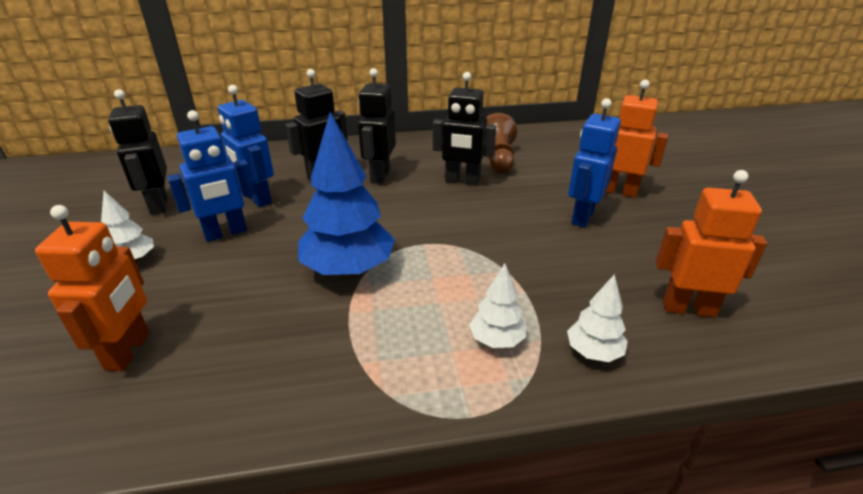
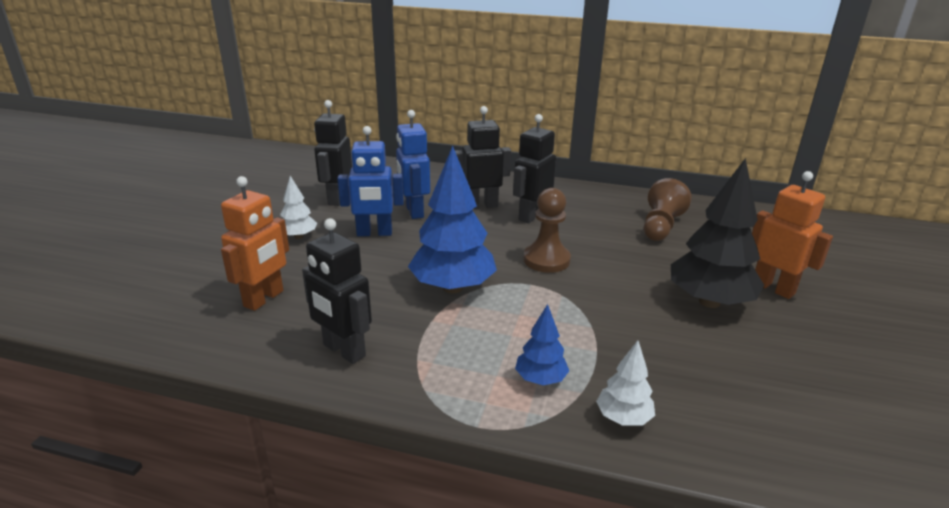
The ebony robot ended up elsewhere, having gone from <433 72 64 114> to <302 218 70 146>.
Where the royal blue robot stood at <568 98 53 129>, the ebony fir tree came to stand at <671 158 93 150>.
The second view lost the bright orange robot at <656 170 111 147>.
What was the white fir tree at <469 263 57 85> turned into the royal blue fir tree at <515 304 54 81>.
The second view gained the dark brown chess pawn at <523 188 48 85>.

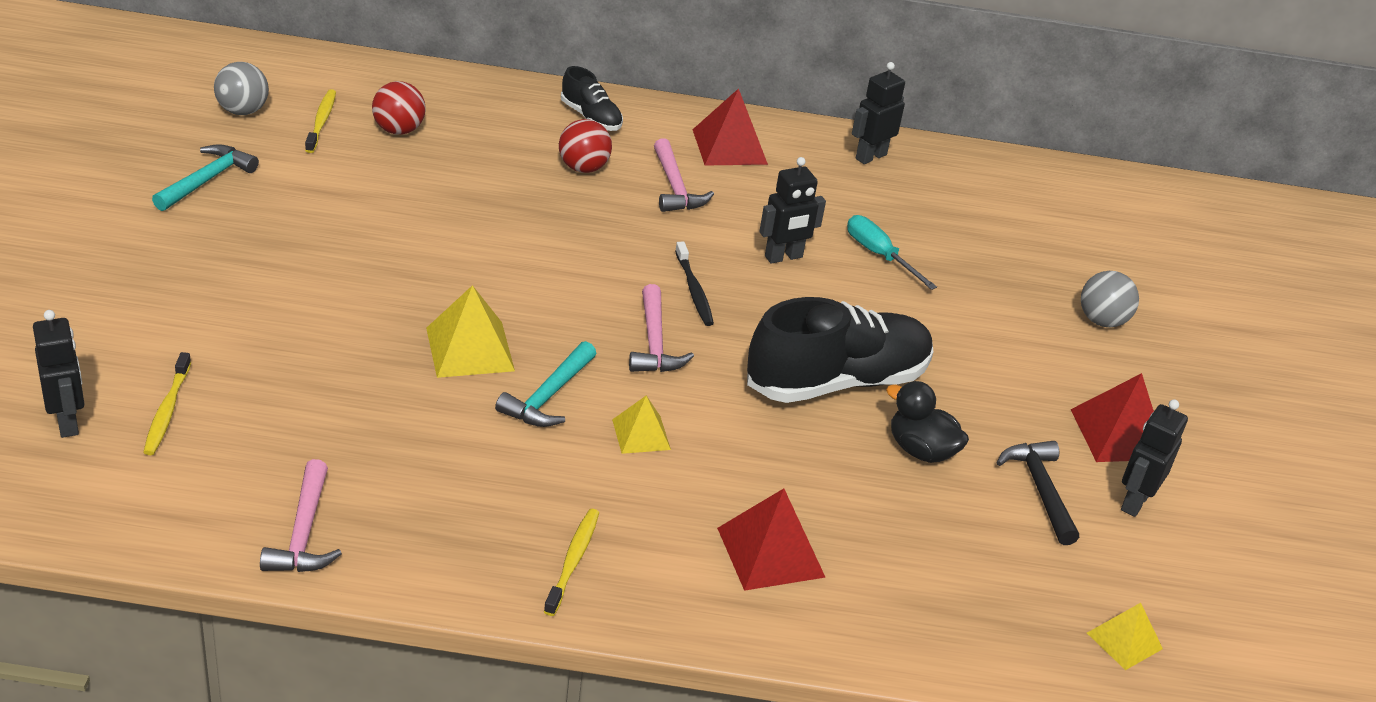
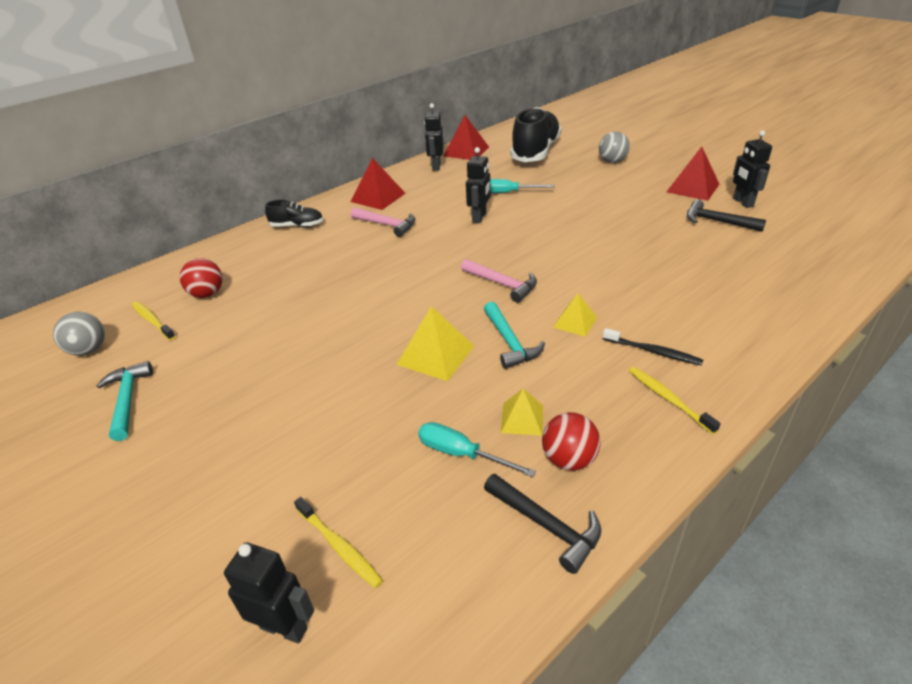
The red ball ended up elsewhere, having gone from <559 119 53 54> to <542 412 59 59>.
The ebony tooth brush ended up elsewhere, having gone from <675 241 39 85> to <603 328 100 38>.
The ebony lace-up shoe ended up elsewhere, having gone from <747 297 186 106> to <511 107 50 55>.
The second view lost the ebony duck at <886 381 83 82>.
What was the rosy hammer at <260 459 82 113> turned into the ebony hammer at <484 474 117 100>.
The red solid pyramid ended up elsewhere, having gone from <717 488 108 103> to <444 115 45 45>.
The bright yellow solid pyramid ended up elsewhere, having gone from <1087 603 76 67> to <501 389 42 47>.
The second view gained the teal hand screwdriver at <418 422 118 55>.

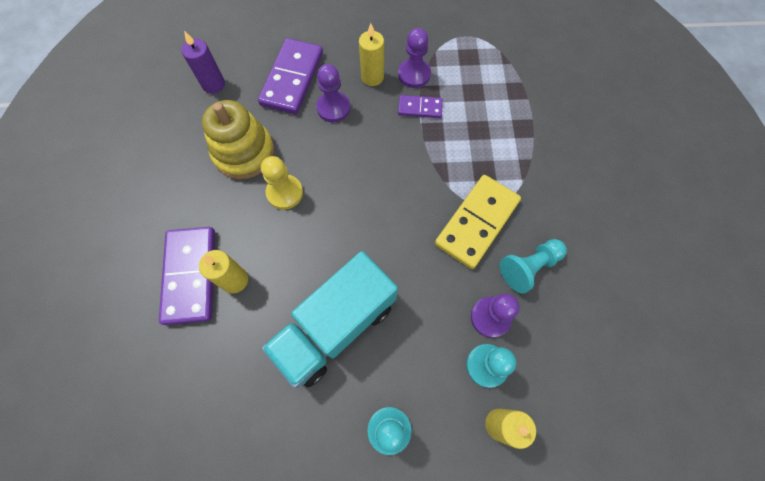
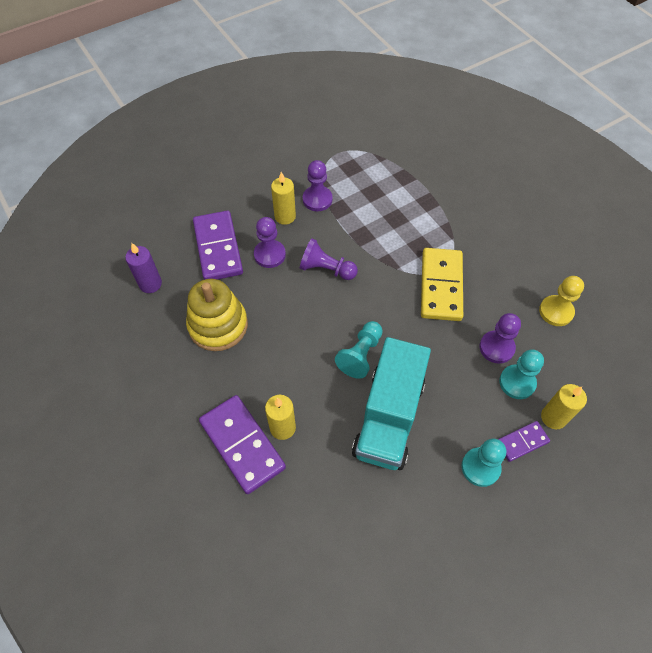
The royal purple domino piece ended up elsewhere, having gone from <398 95 45 23> to <498 421 52 41>.
The bright yellow chess pawn ended up elsewhere, having gone from <261 156 42 54> to <539 276 45 50>.
The teal chess pawn ended up elsewhere, having gone from <500 239 67 55> to <335 321 48 58>.
The second view gained the royal purple chess pawn at <300 238 58 42>.

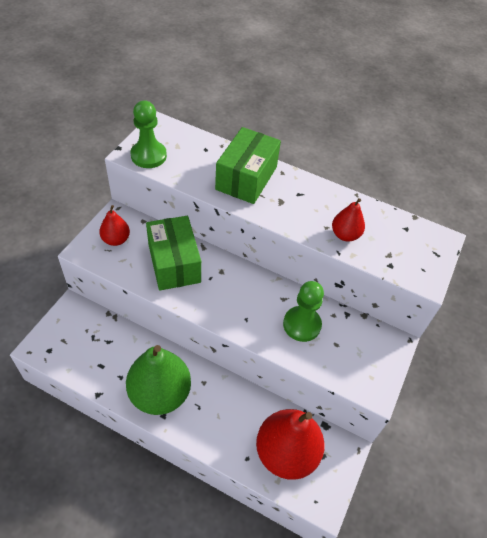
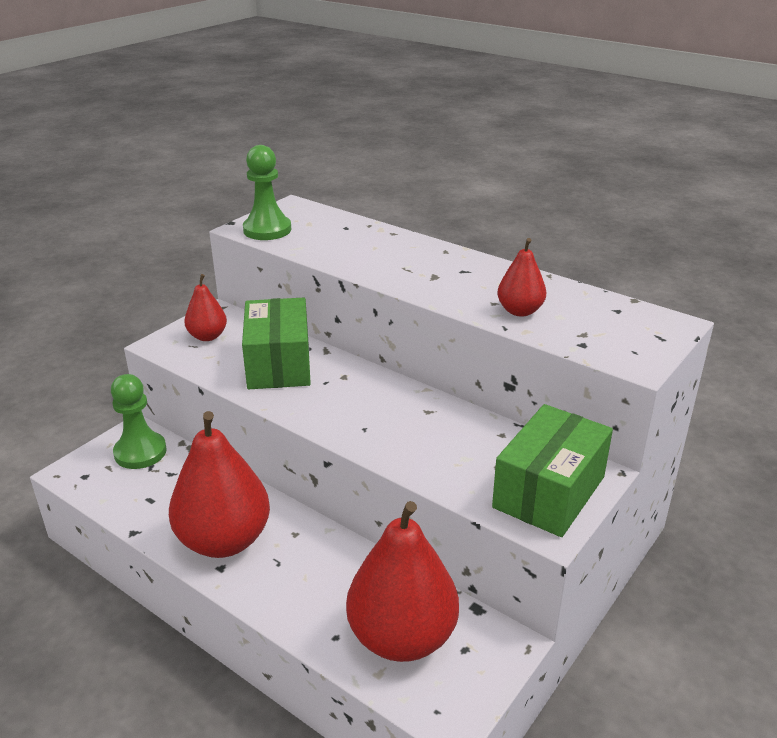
The green parcel ended up elsewhere, having gone from <215 127 66 77> to <492 404 121 133>.
The green chess pawn ended up elsewhere, having gone from <283 281 41 61> to <111 374 56 95>.
What was the green pear fruit at <126 345 65 70> turned into the red pear fruit at <169 411 101 147>.

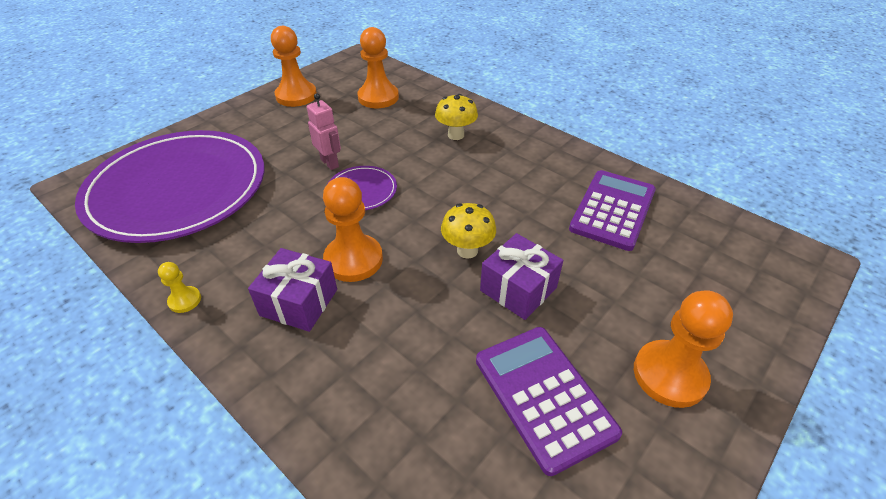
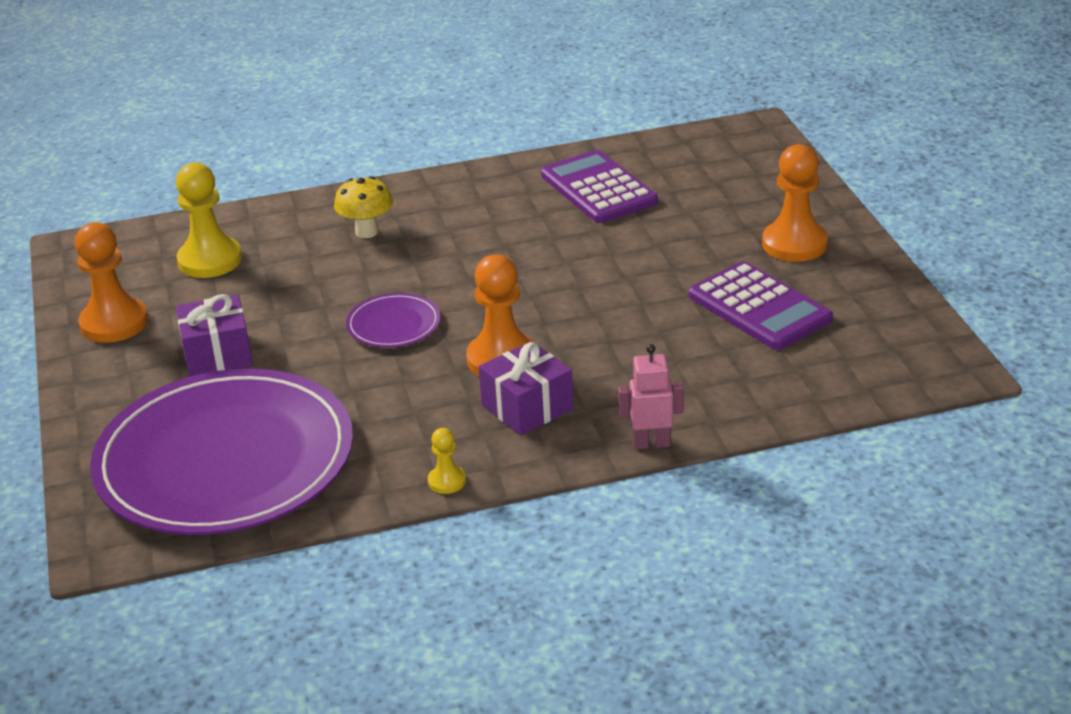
What was the bright orange chess pawn at <357 27 42 81> turned into the bright yellow chess pawn at <176 163 66 115>.
The rosy robot ended up elsewhere, having gone from <307 93 34 77> to <618 344 66 105>.
The second view lost the bright yellow mushroom at <441 203 55 56>.
The royal purple gift ended up elsewhere, having gone from <480 233 83 87> to <176 294 77 83>.
The royal purple pocket calculator at <476 327 146 149> ended up facing another way, 135 degrees counterclockwise from before.

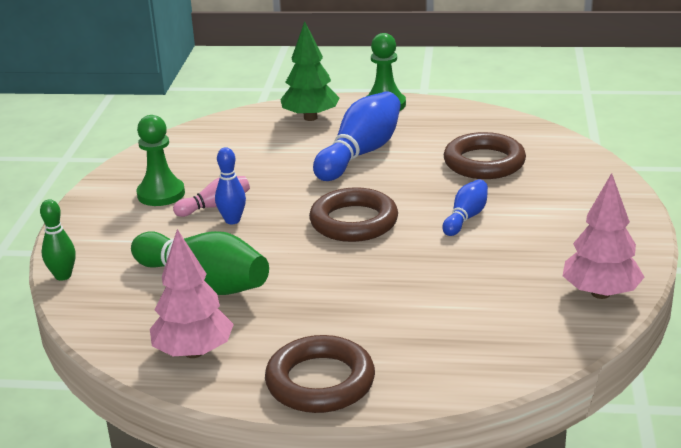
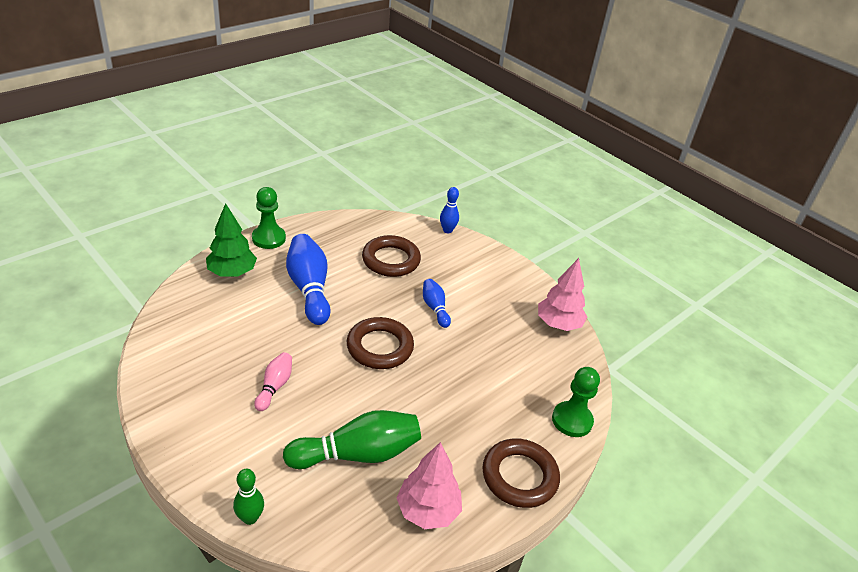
The green chess pawn ended up elsewhere, having gone from <136 115 49 91> to <552 367 48 70>.
The royal blue skittle ended up elsewhere, having gone from <215 147 31 77> to <440 187 19 46>.

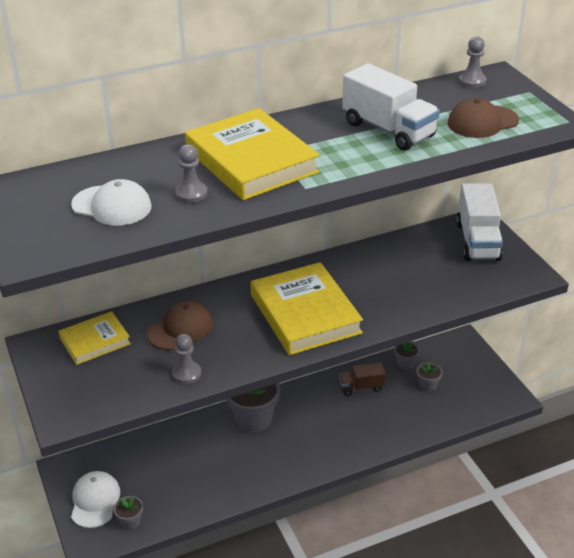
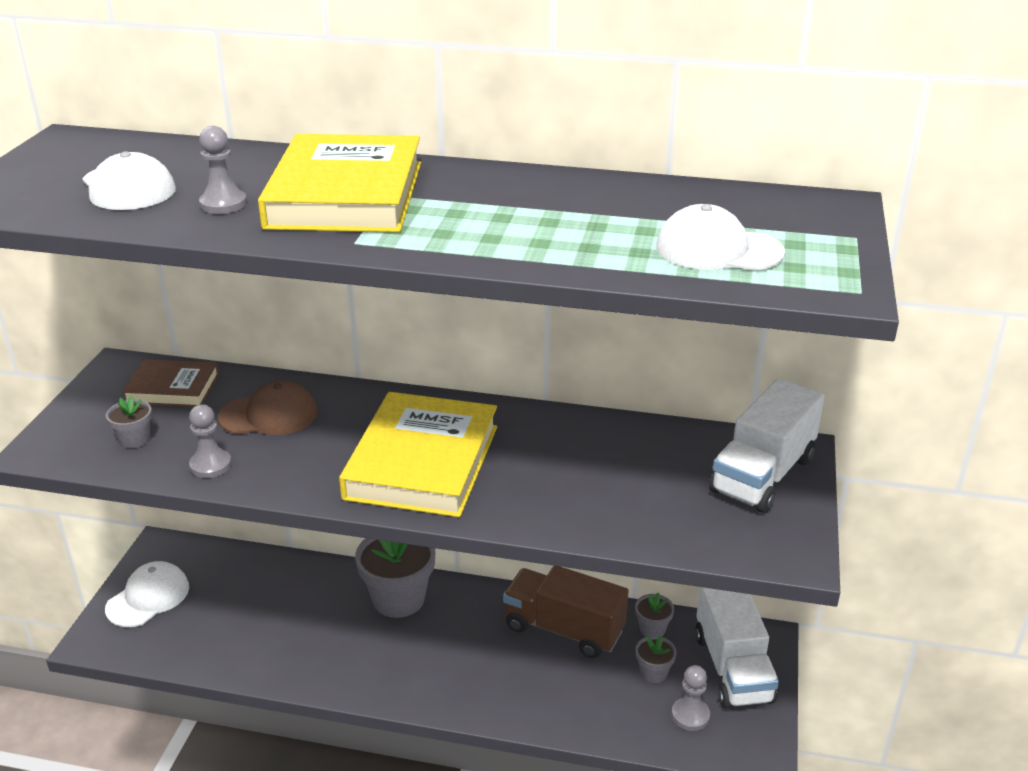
The gray chess pawn ended up elsewhere, having gone from <459 36 27 52> to <672 665 38 66>.
The white lorry ended up elsewhere, having gone from <342 63 98 88> to <695 587 84 122>.
What was the dark brown baseball cap at <447 98 72 40> turned into the white baseball cap at <656 204 129 66>.
What was the bright yellow hardcover at <58 311 73 54> turned into the dark brown hardcover at <122 359 97 48>.
The size of the dark brown lorry at <339 362 47 34> changed by a factor of 1.72.
The gray flower pot ended up elsewhere, having gone from <113 496 30 34> to <106 396 46 52>.

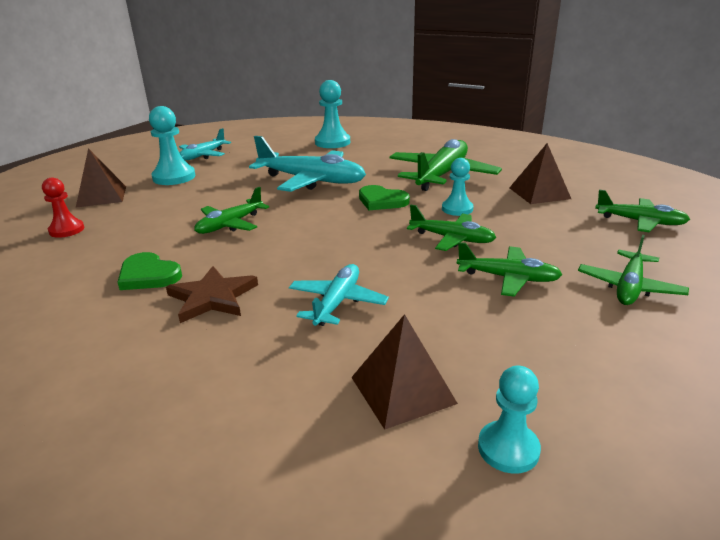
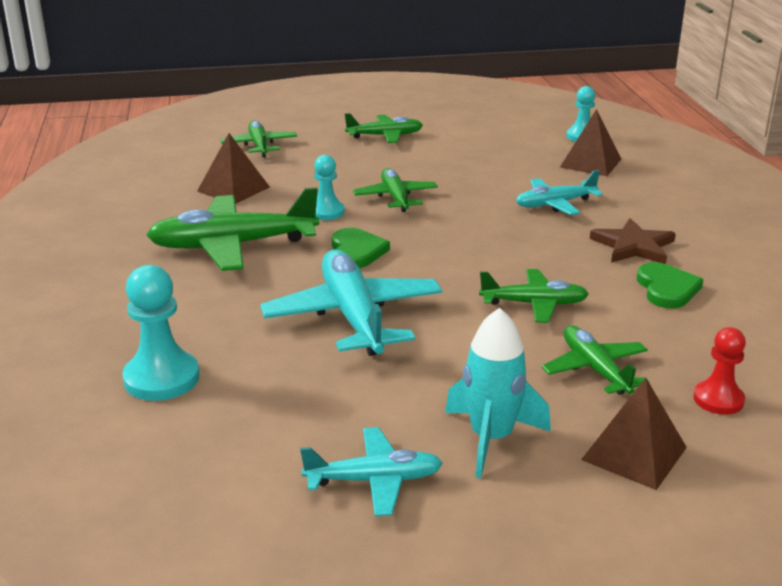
Where the teal chess pawn stood at <149 106 46 79>, the teal spaceship came to stand at <445 308 106 170>.
The green plane ended up elsewhere, having gone from <457 242 105 55> to <542 326 107 69>.

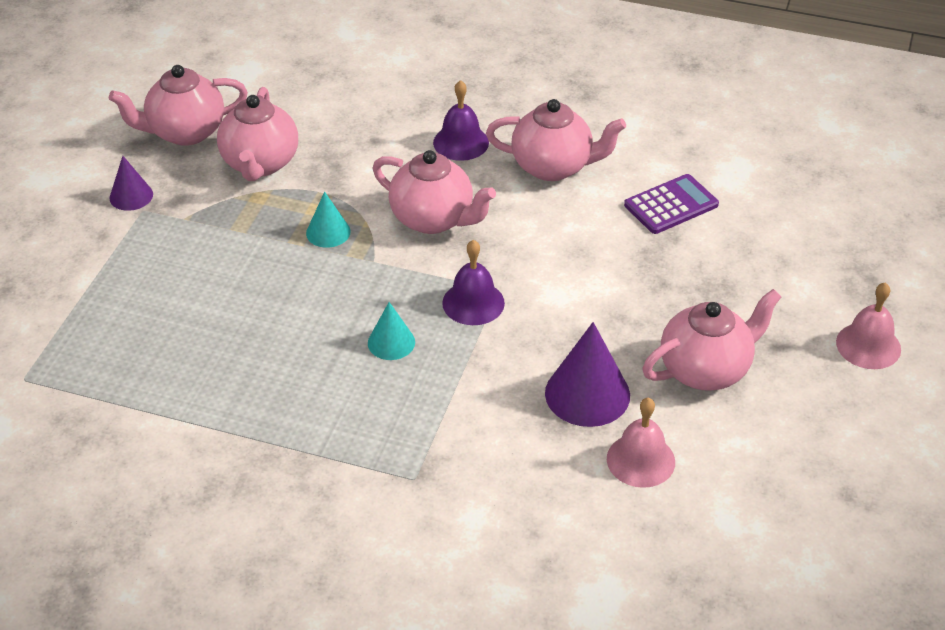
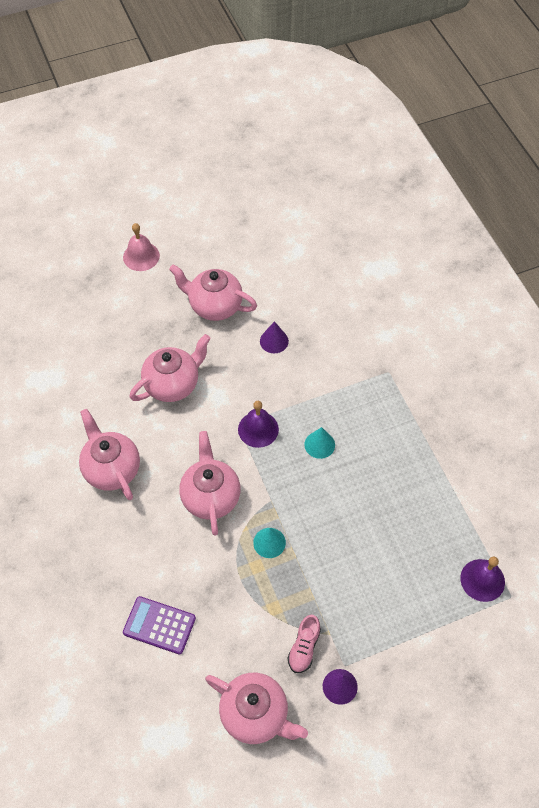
The royal purple hand bell ended up elsewhere, having gone from <433 80 56 81> to <460 556 45 46>.
The rosy china teapot ended up elsewhere, having gone from <217 87 81 94> to <130 334 81 68>.
The royal purple pocket calculator ended up elsewhere, having gone from <624 174 95 60> to <123 596 73 59>.
The size of the royal purple cone at <545 322 85 105> changed by a factor of 0.58.
The second view lost the rosy hand bell at <607 397 68 91>.
The second view gained the rosy lace-up shoe at <287 615 34 58>.

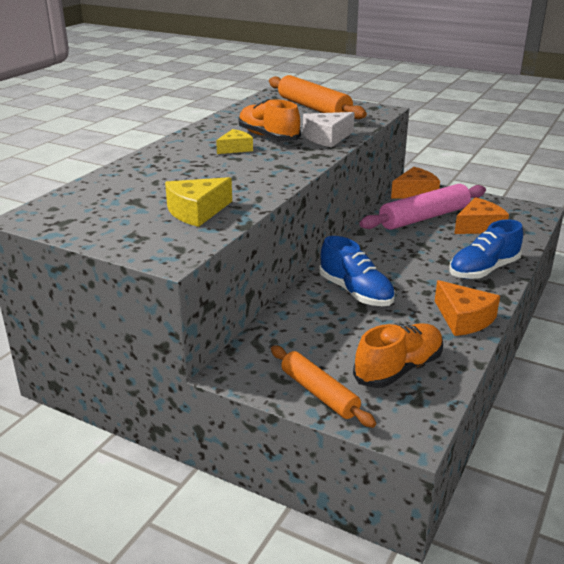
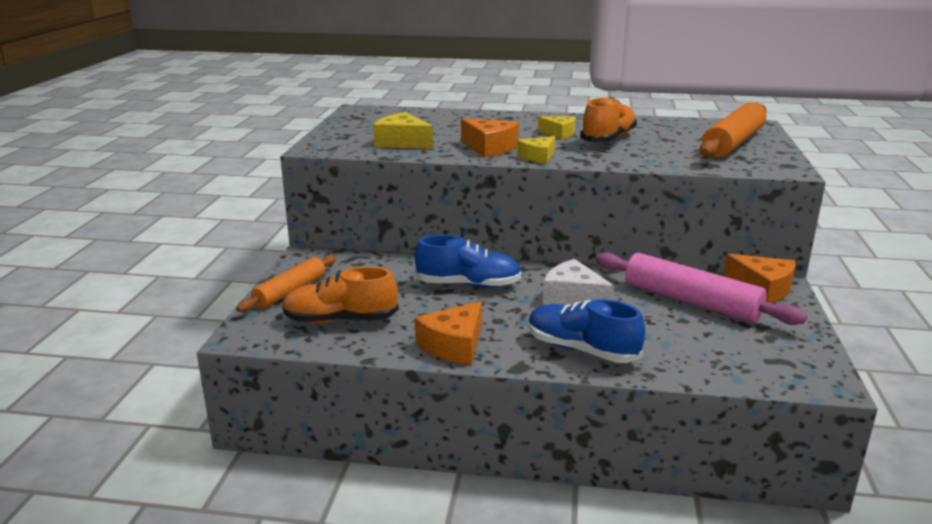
The white cheese ended up elsewhere, having gone from <303 112 52 35> to <543 259 71 46>.
The bright orange cheese ended up elsewhere, having gone from <454 197 55 37> to <461 118 58 39>.
The royal blue lace-up shoe at <319 236 76 70> ended up facing another way, 120 degrees counterclockwise from before.
The bright orange lace-up shoe at <353 323 90 65> ended up facing another way, 150 degrees clockwise from before.
The second view gained the bright yellow cheese at <517 136 38 28>.

